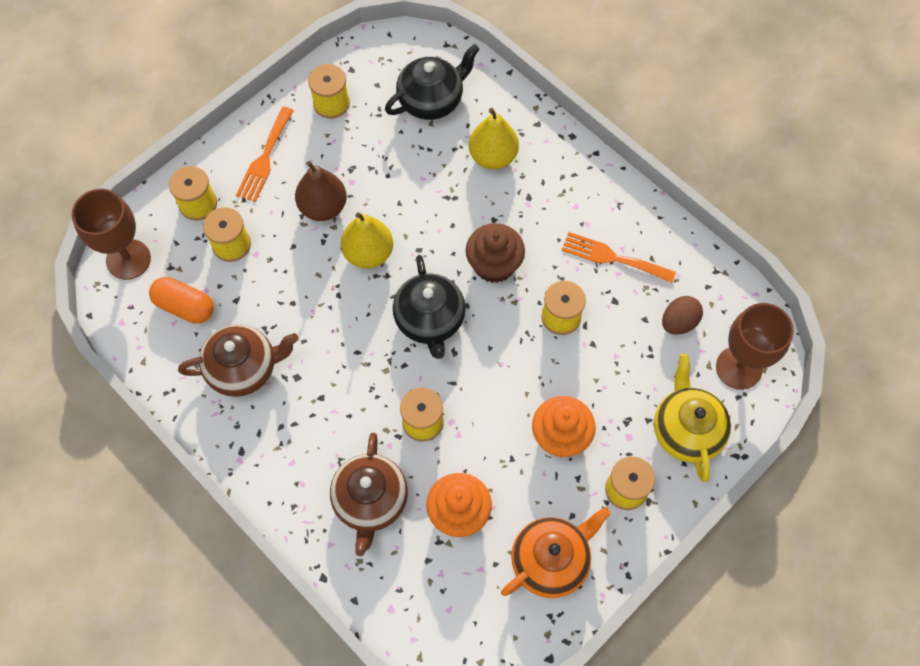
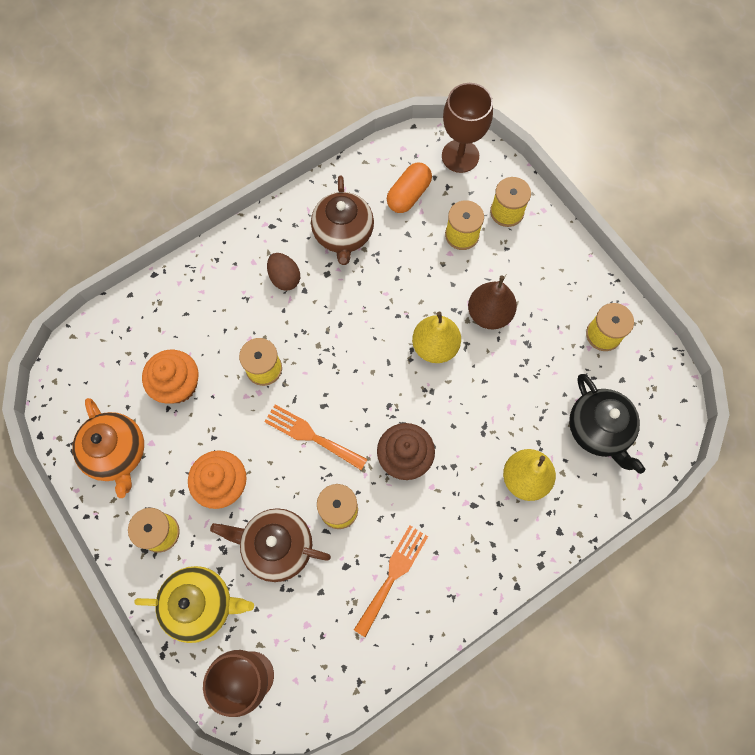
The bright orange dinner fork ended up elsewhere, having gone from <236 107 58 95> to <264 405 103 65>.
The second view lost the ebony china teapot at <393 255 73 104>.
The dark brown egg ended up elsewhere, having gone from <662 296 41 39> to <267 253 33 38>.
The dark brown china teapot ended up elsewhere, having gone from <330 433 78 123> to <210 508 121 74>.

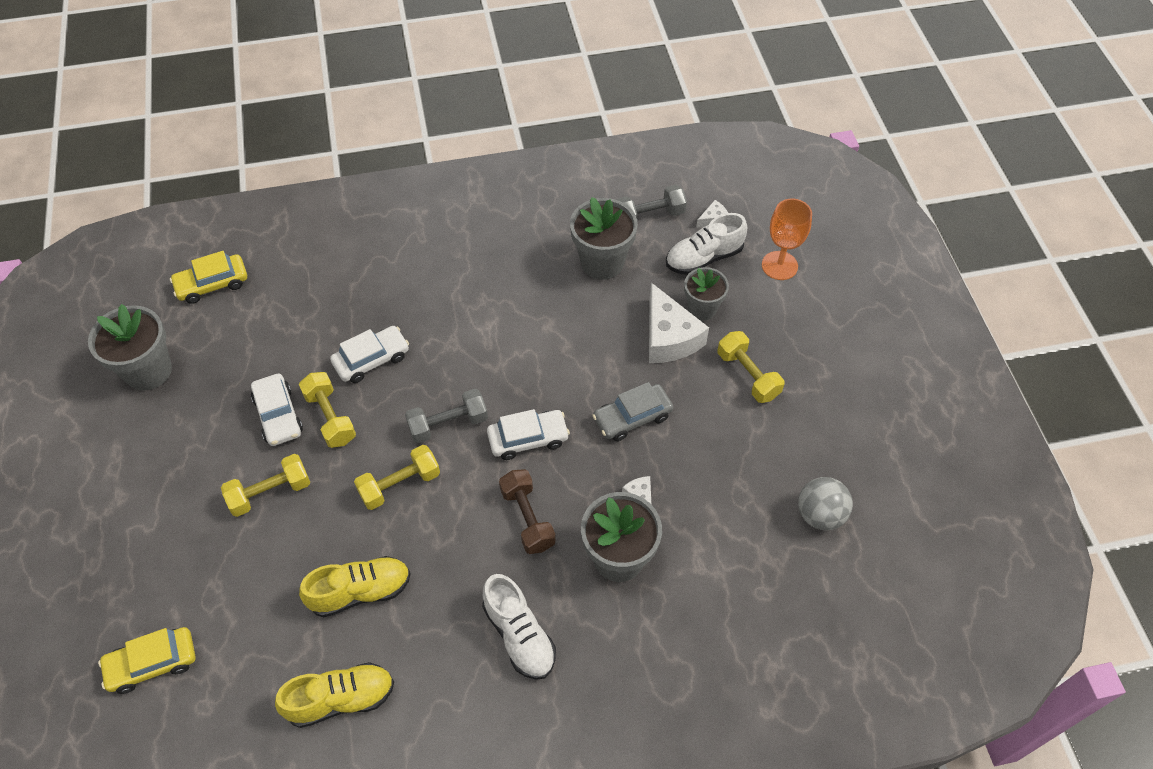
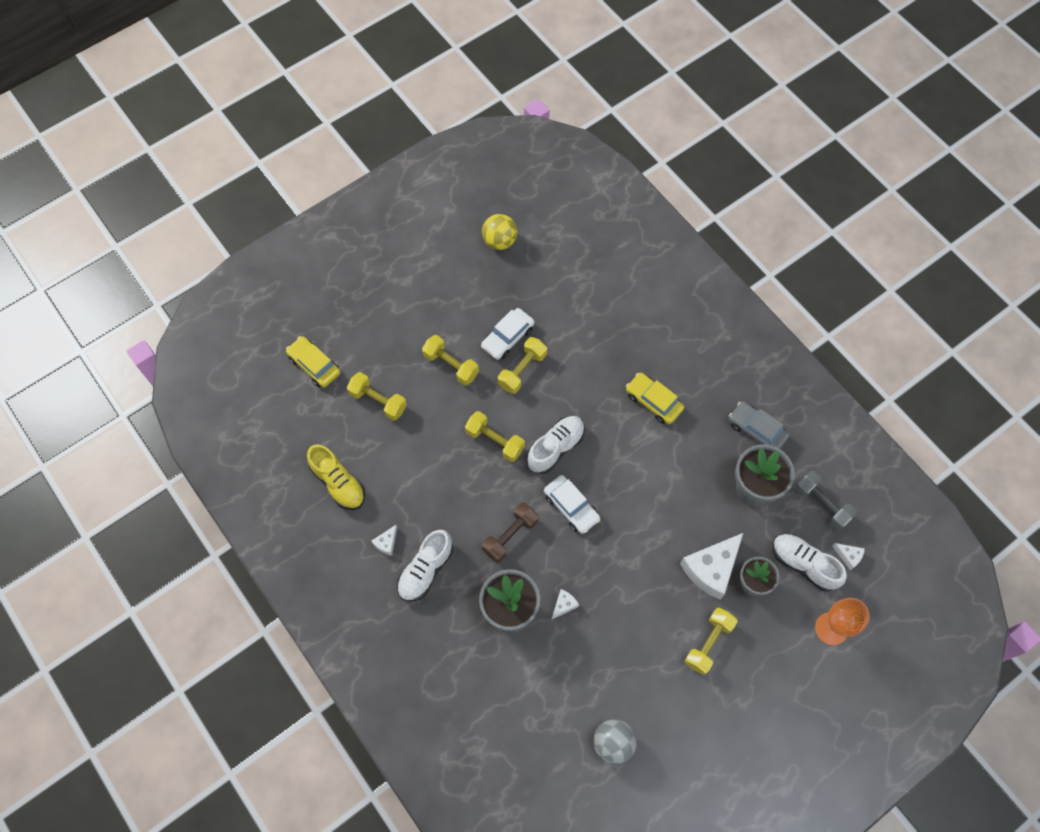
The bright yellow car ended up elsewhere, having gone from <170 251 77 53> to <626 373 58 51>.
Where the gray flower pot stood at <88 304 84 87>, the bright yellow ball came to stand at <482 214 35 36>.
The second view lost the white car at <330 326 79 57>.
The gray car ended up elsewhere, having gone from <592 382 81 59> to <729 401 61 48>.
Where the gray hand weight stood at <405 389 83 54>, the white lace-up shoe came to stand at <527 416 58 58>.
The second view lost the bright yellow lace-up shoe at <299 556 112 61>.
The second view gained the bright yellow hand weight at <347 372 60 49>.
The second view gained the white cheese at <371 525 26 31>.

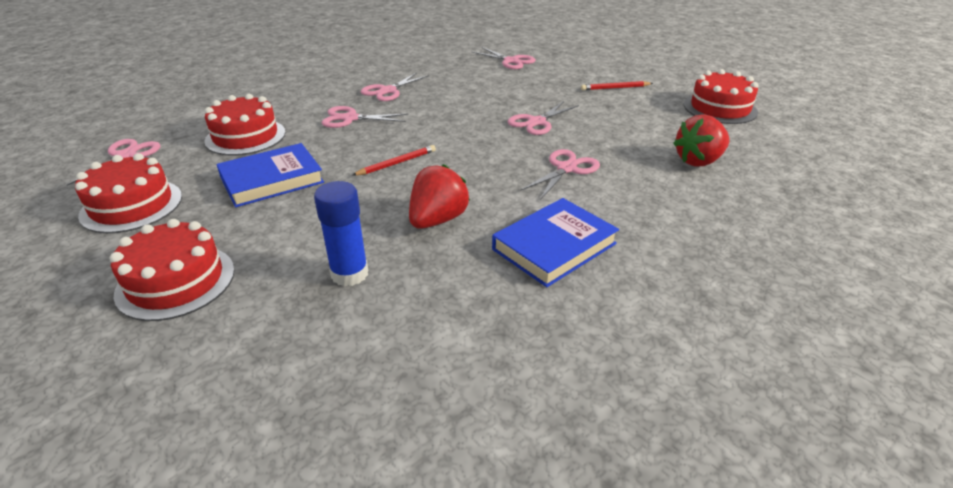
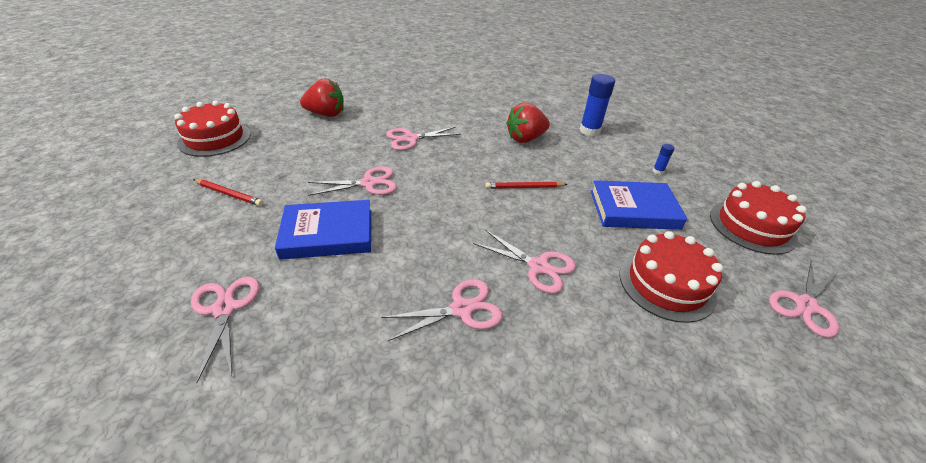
The royal blue hardcover ended up elsewhere, having gone from <492 198 127 89> to <275 200 96 60>.
The second view lost the red layer cake at <110 219 125 102>.
The second view gained the royal blue stick of glue at <653 144 22 31>.

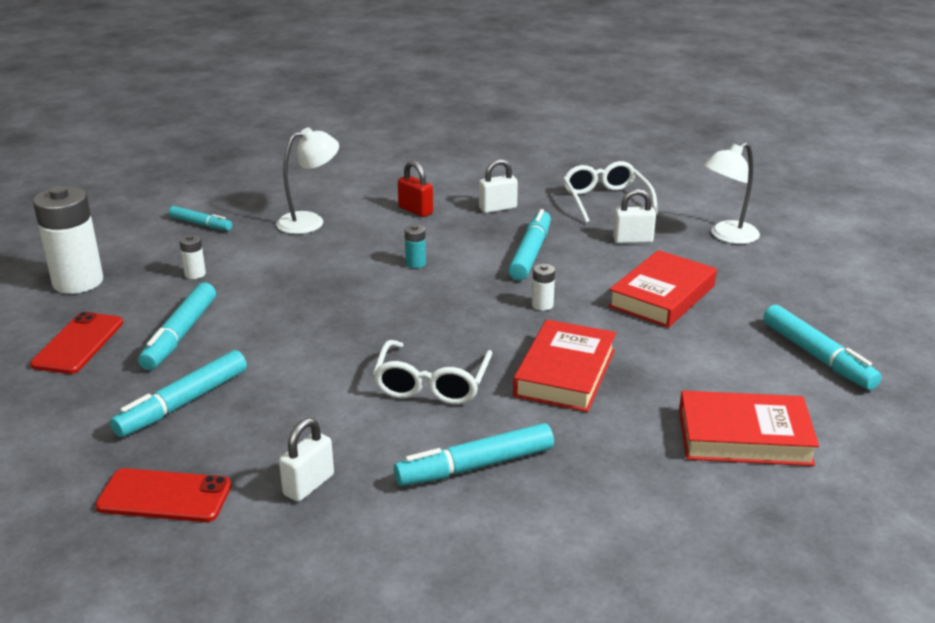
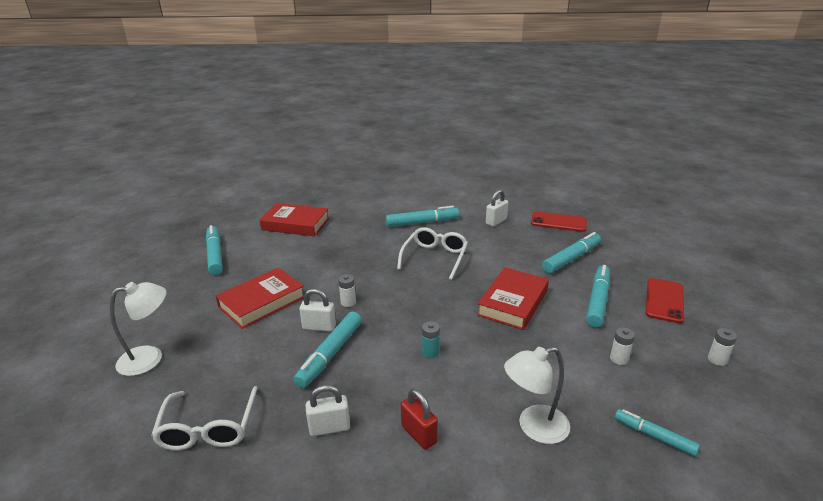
The size of the white battery at <33 186 70 108> changed by a factor of 0.43.
The white padlock ended up elsewhere, having gone from <613 189 43 54> to <299 289 37 43>.
The red hardcover ended up elsewhere, having gone from <513 319 103 93> to <477 267 72 63>.

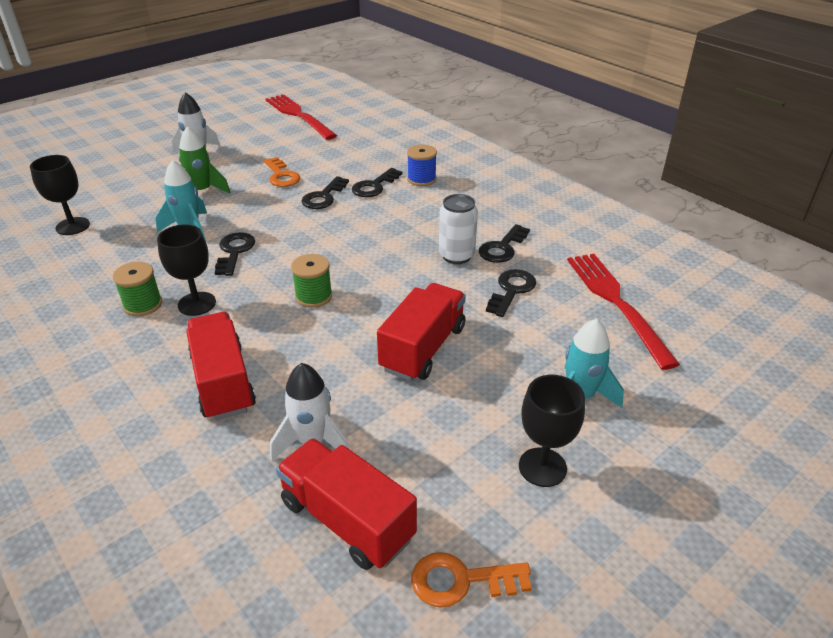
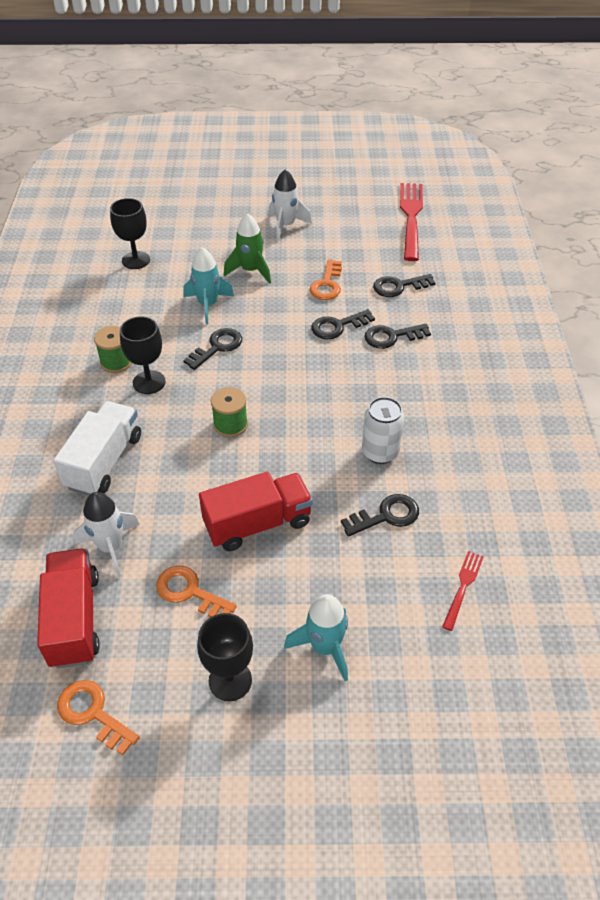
The second view lost the royal blue spool at <407 144 30 42>.
The ebony key ended up elsewhere, having gone from <479 224 51 39> to <373 274 62 23>.
The size of the red dinner fork at <567 254 113 116> changed by a factor of 0.48.
What was the red lorry at <186 312 70 108> turned into the white lorry at <53 401 88 95>.
The second view gained the bright orange key at <156 565 81 52>.

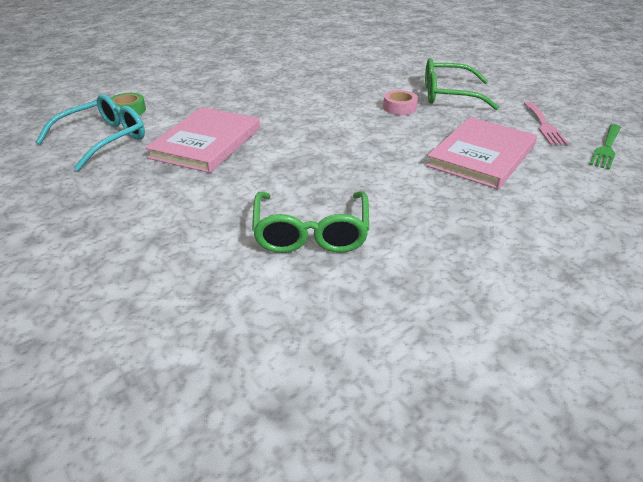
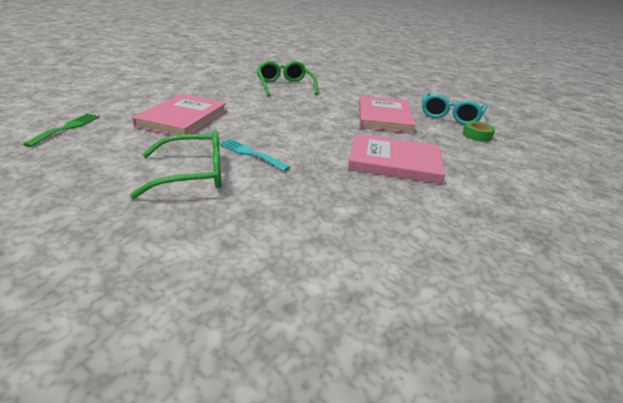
Where the rosy roll of tape stood at <383 90 35 25>, the teal dinner fork came to stand at <219 138 71 33>.
The second view lost the rosy dinner fork at <524 102 44 43>.
The second view gained the rosy hardcover at <348 134 97 50>.

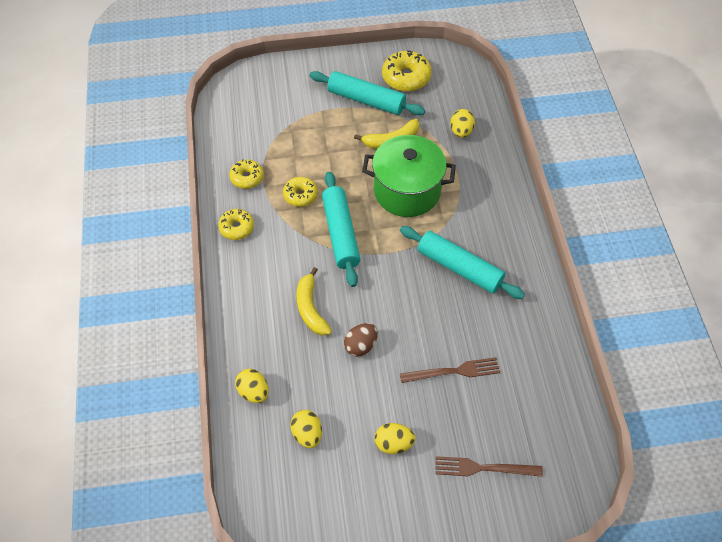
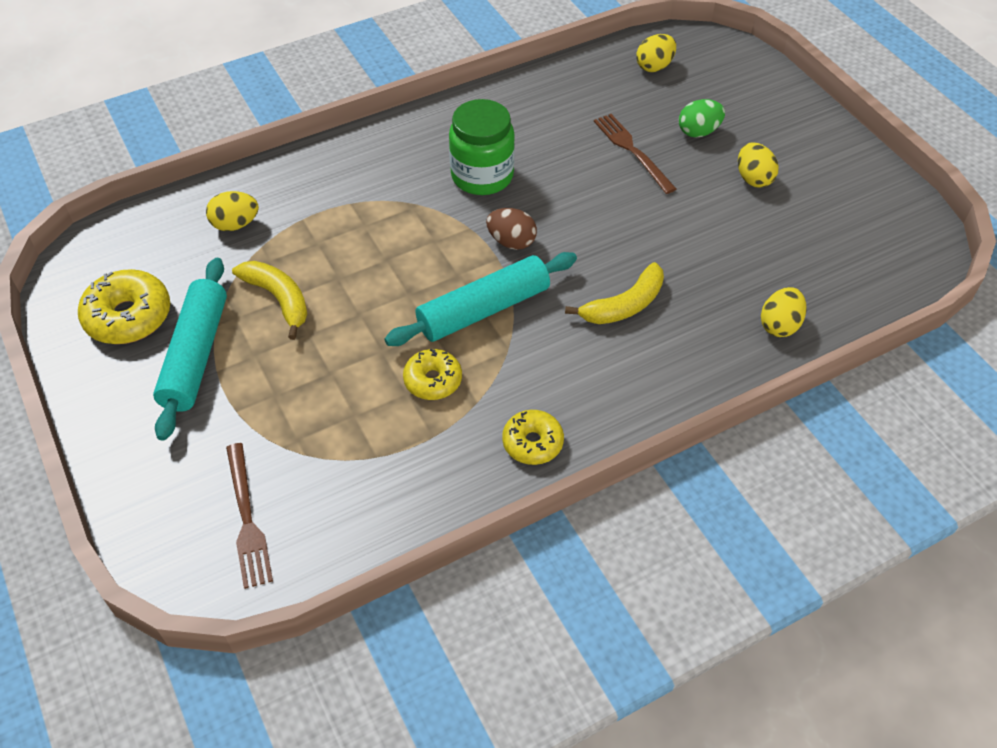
The second view lost the green cooking pot at <362 135 94 82>.
The second view lost the bright yellow glazed donut at <229 159 35 30>.
Where the teal dough roller stood at <400 226 125 73>, the green preserve jar came to stand at <449 99 66 96>.
The dark brown egg ended up elsewhere, having gone from <344 323 34 34> to <486 208 51 42>.
The bright yellow egg ended up elsewhere, having gone from <290 410 32 38> to <636 34 40 38>.
The dark brown dinner fork ended up elsewhere, having gone from <435 456 108 21> to <226 443 47 146>.
The second view gained the green egg at <679 99 46 38>.

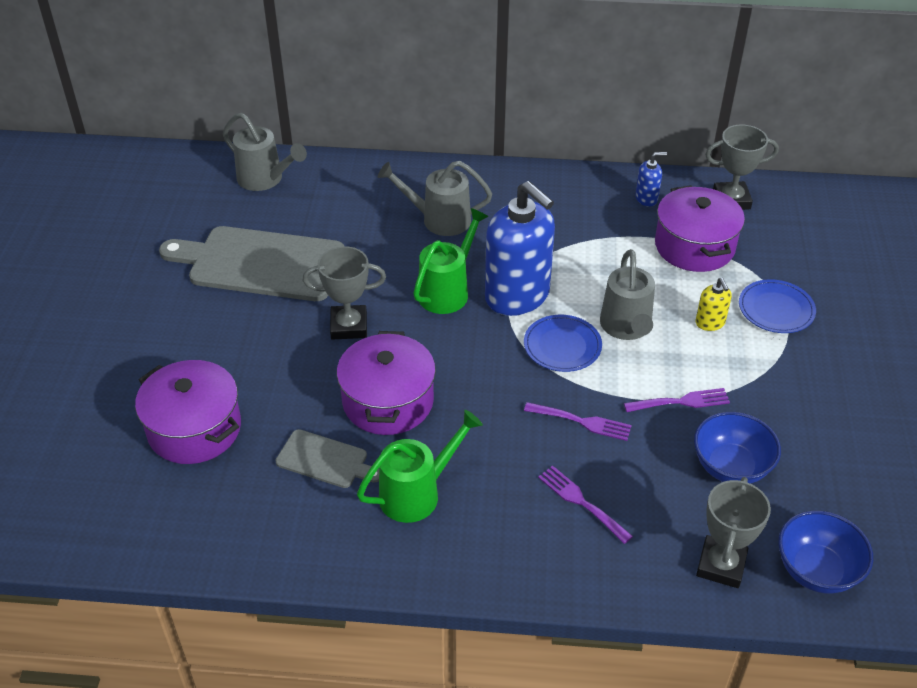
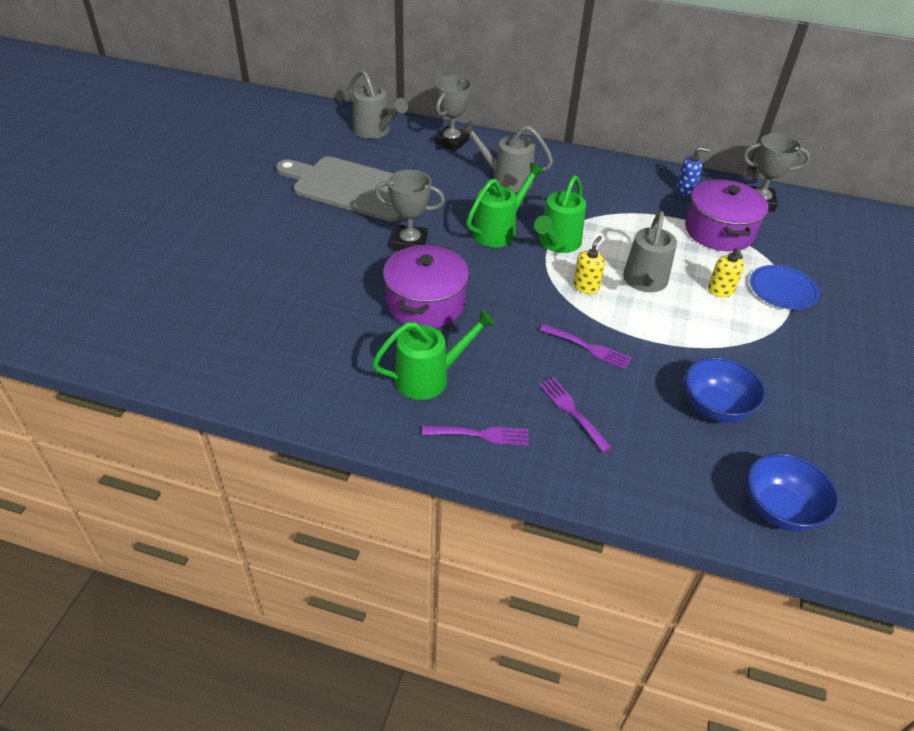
Where the royal blue pump bottle stood at <485 181 70 135>, the green sprinkling can came to stand at <534 175 52 78>.
Where the royal blue dinner plate stood at <524 315 78 57>, the bright yellow pump bottle came to stand at <573 236 32 58>.
The second view lost the royal purple cooking pot at <135 360 106 104>.
The royal purple dinner fork ended up elsewhere, having gone from <624 388 106 24> to <422 425 107 21>.
The second view lost the gray cutting board at <275 429 104 59>.
The gray award cup ended up elsewhere, having gone from <696 477 75 111> to <434 75 38 76>.

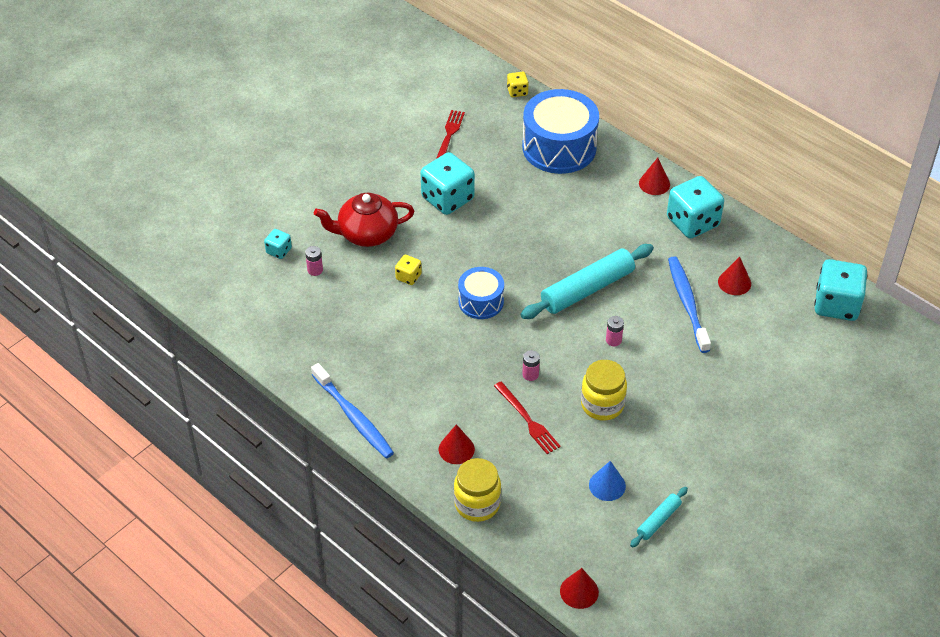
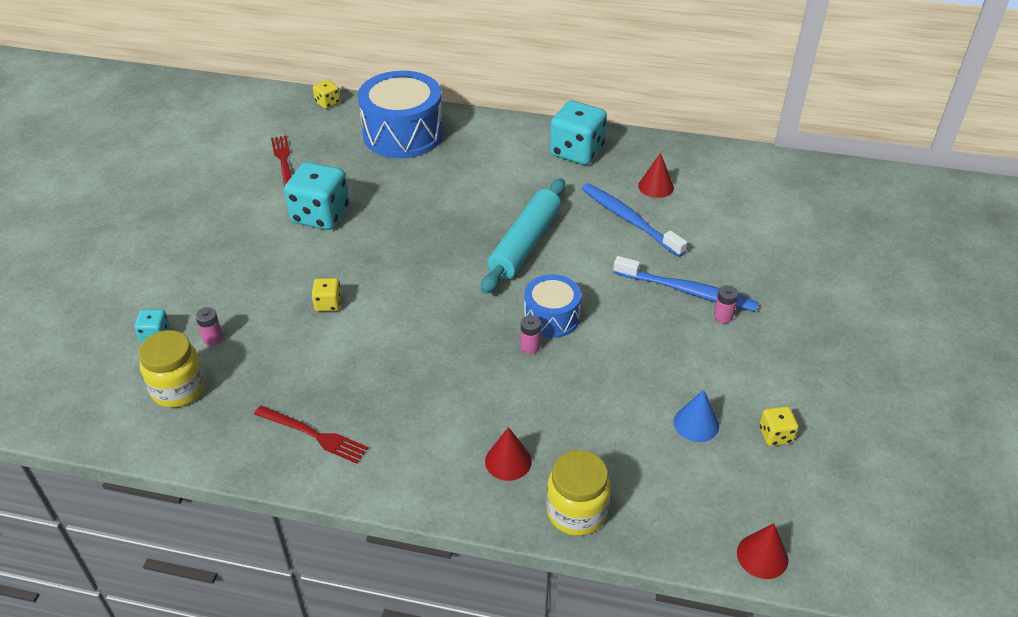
The second view lost the red cone at <639 158 31 37>.
The second view lost the red china teapot at <314 193 100 54>.
The second view lost the teal dice at <814 259 53 62>.
The royal blue drum ended up elsewhere, having gone from <458 267 46 52> to <524 274 57 64>.
The rosy battery ended up elsewhere, having gone from <606 316 18 30> to <714 285 25 38>.
The bright yellow preserve jar ended up elsewhere, having gone from <581 360 46 61> to <139 330 66 78>.
The royal blue tooth brush ended up elsewhere, having gone from <311 363 83 96> to <613 256 146 56>.
The red dinner fork ended up elsewhere, having gone from <494 382 67 72> to <254 405 114 59>.
Where the teal dough roller stood at <630 487 58 60>, the bright yellow dice came to stand at <759 406 39 40>.

